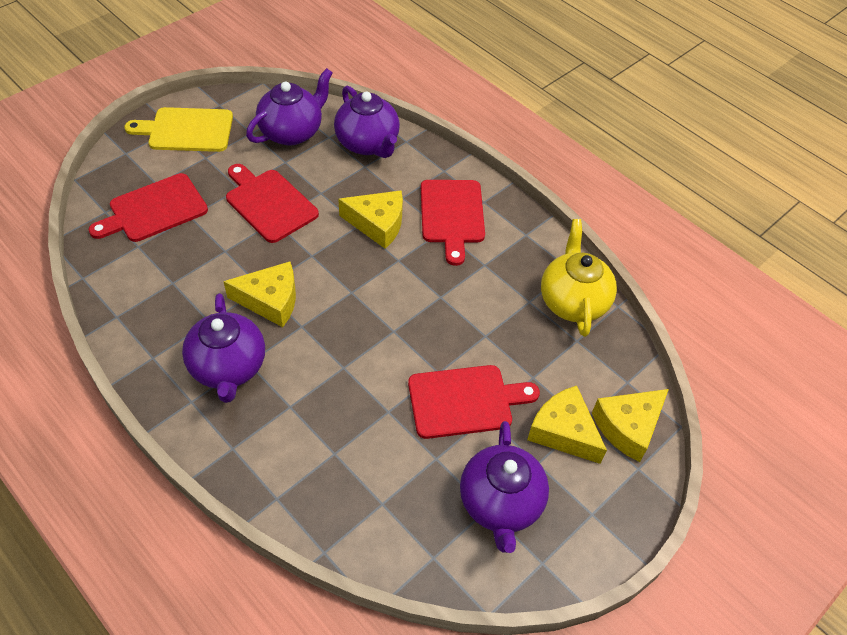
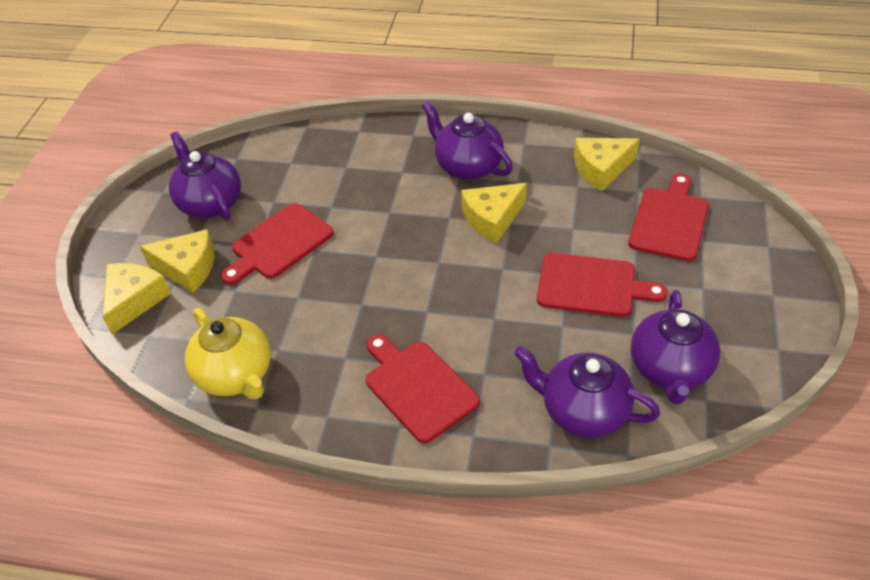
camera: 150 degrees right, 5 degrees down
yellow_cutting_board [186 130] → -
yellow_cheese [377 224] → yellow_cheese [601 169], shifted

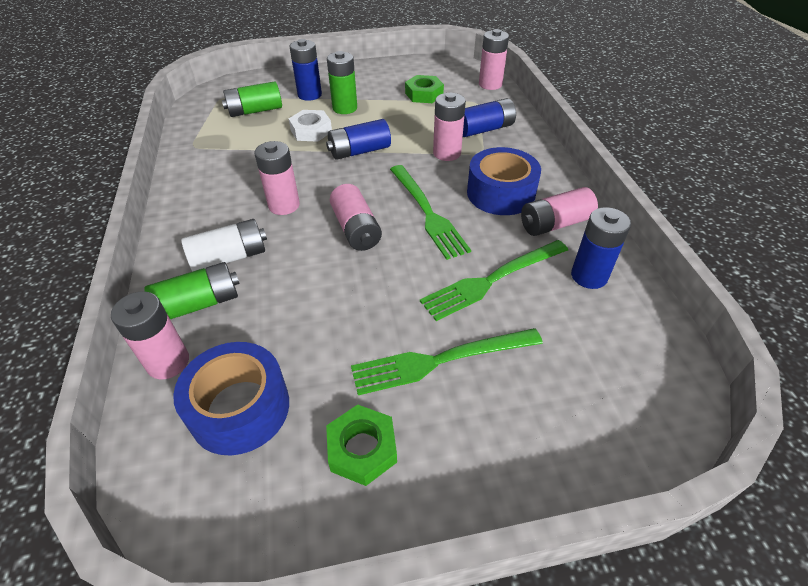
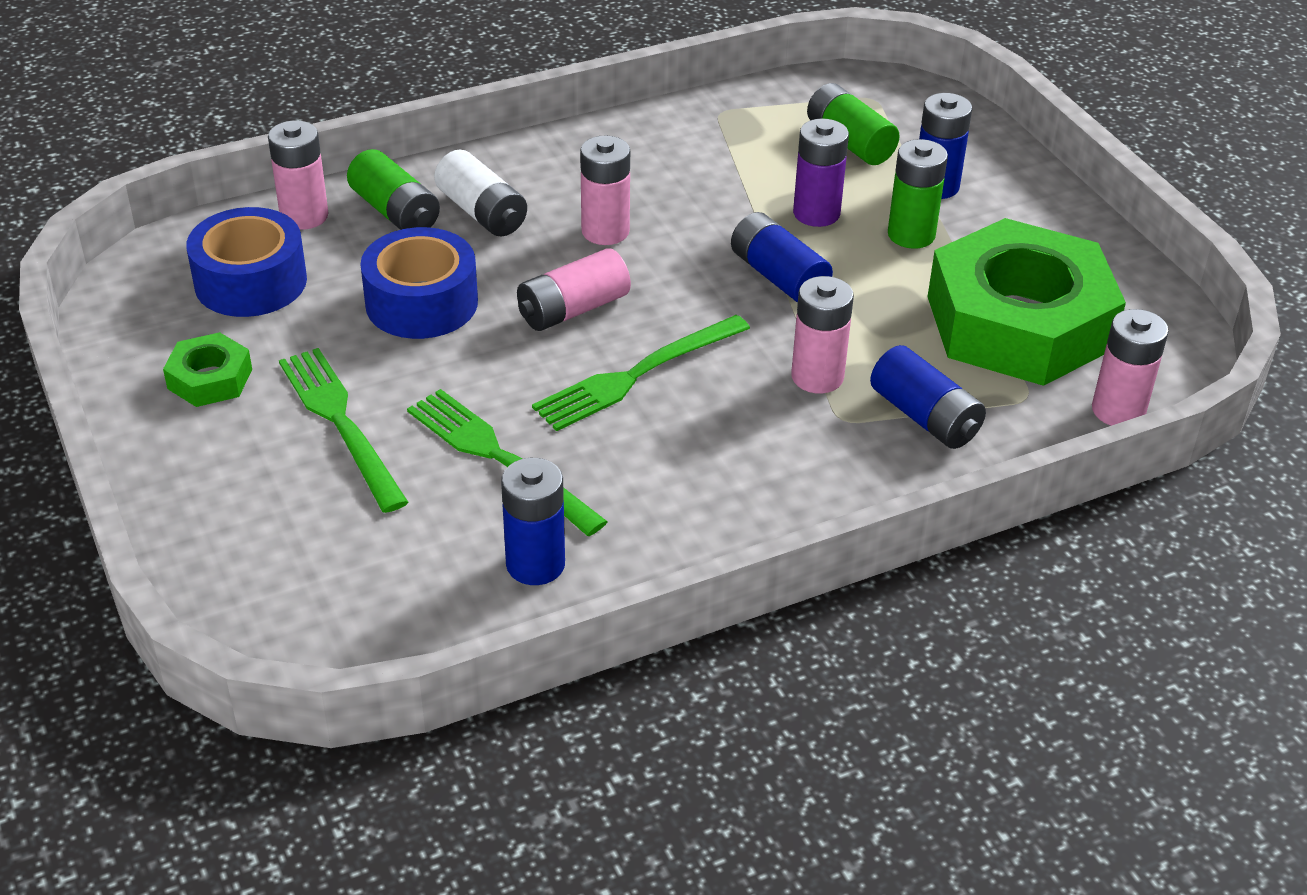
camera: 75 degrees right, 5 degrees down
pink_battery [554 224] → -
blue_tape [500 193] → blue_tape [421 303], shifted
white_nut [311 131] → purple_battery [816 213]
green_nut [424 94] → green_nut [1019 322], x2.37

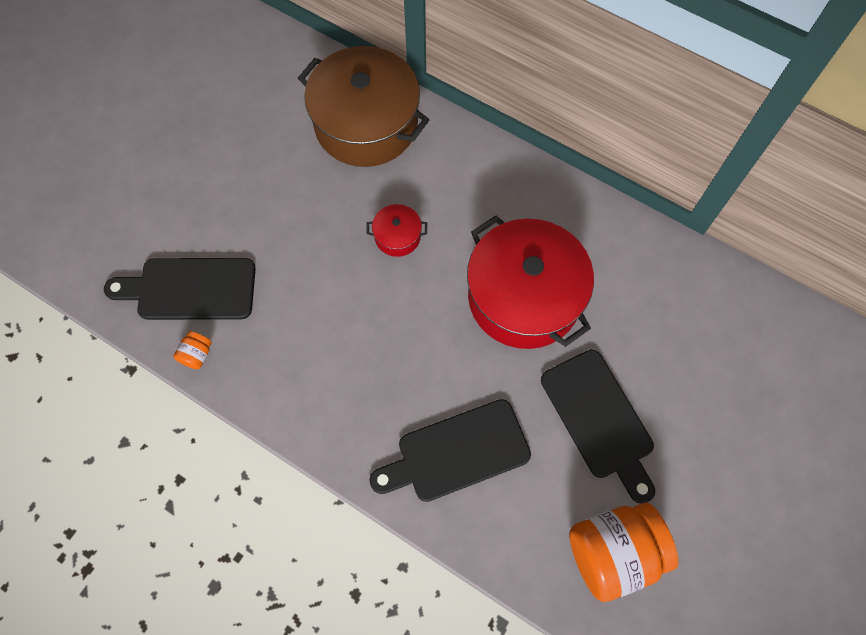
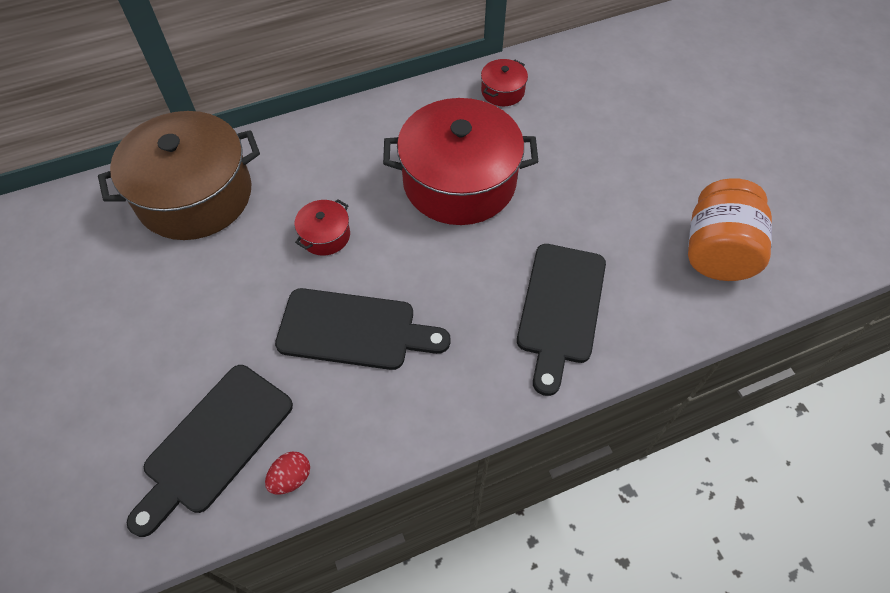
camera: 55 degrees left, 10 degrees down
- → red_pot [502 91]
black_cutting_board [599 420] → black_cutting_board [354 330], shifted
orange_jar [197 354] → red_egg [291 478]

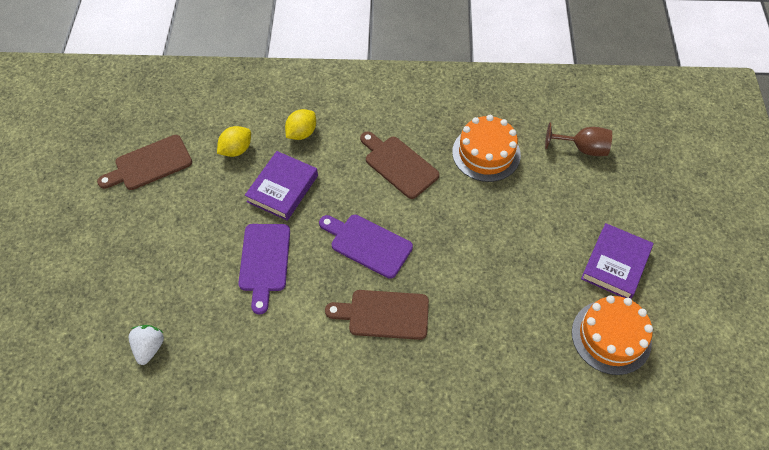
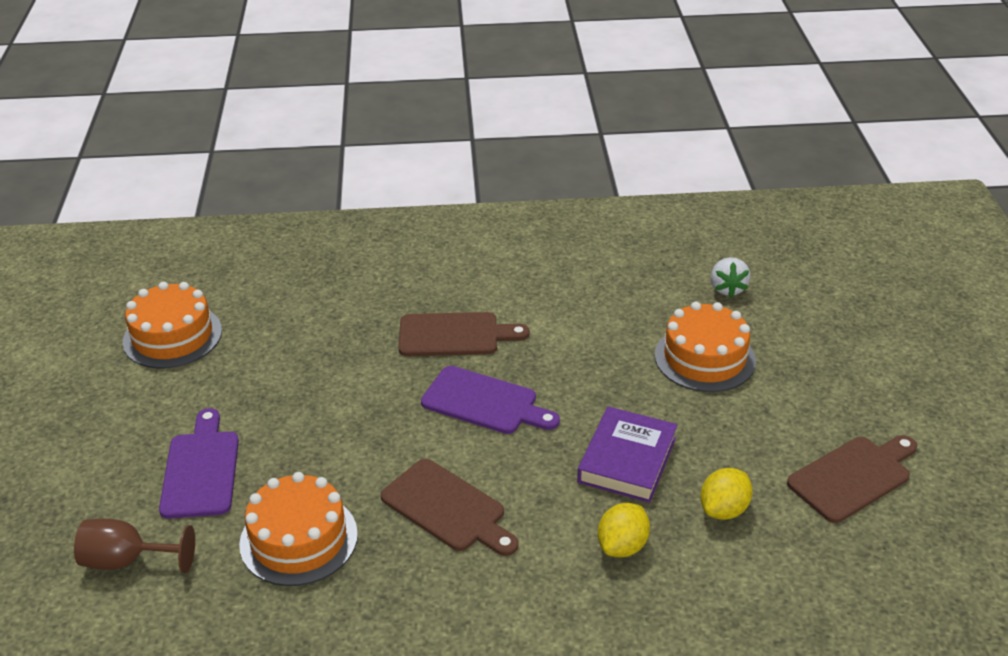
camera: 175 degrees right, 20 degrees down
purple_book [615 264] → -
- → orange_cake [704 358]
purple_cutting_board [264 261] → purple_cutting_board [201 469], shifted

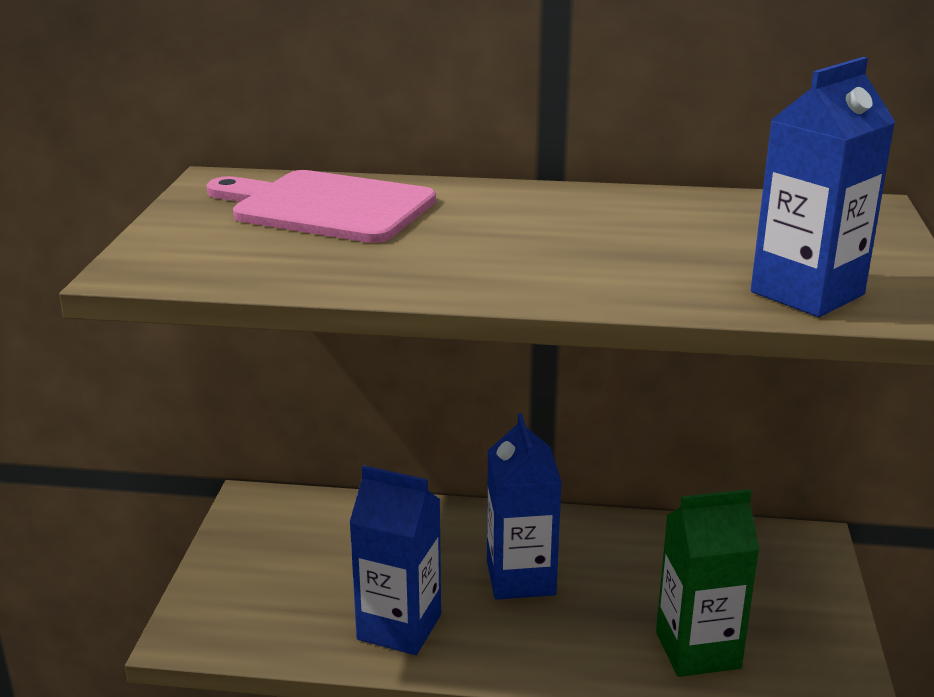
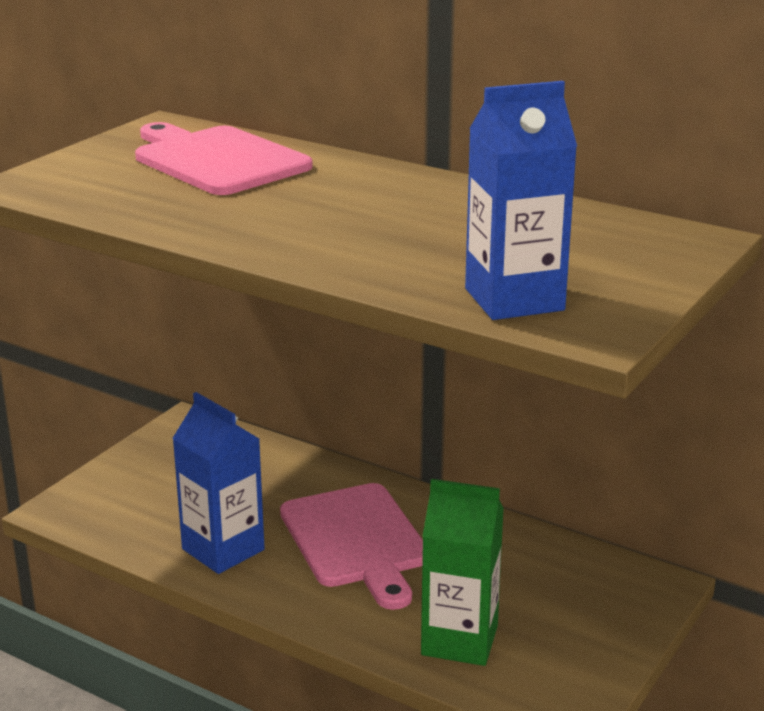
camera: 25 degrees right, 0 degrees up
blue_carton [520 578] → pink_cutting_board [356 540]

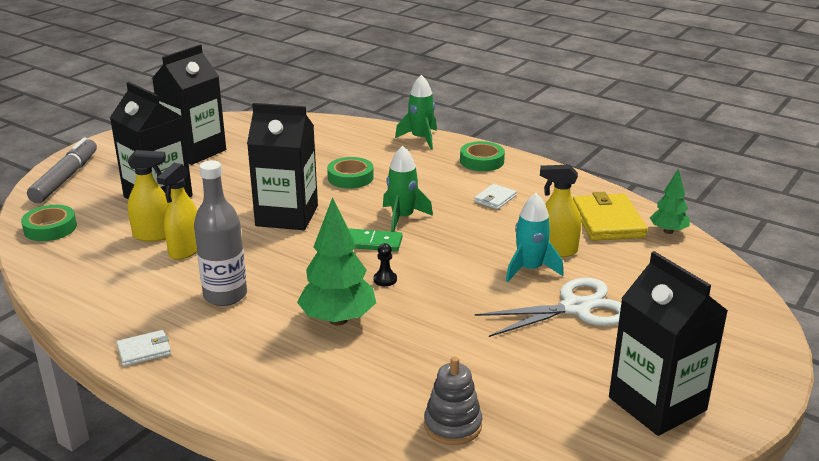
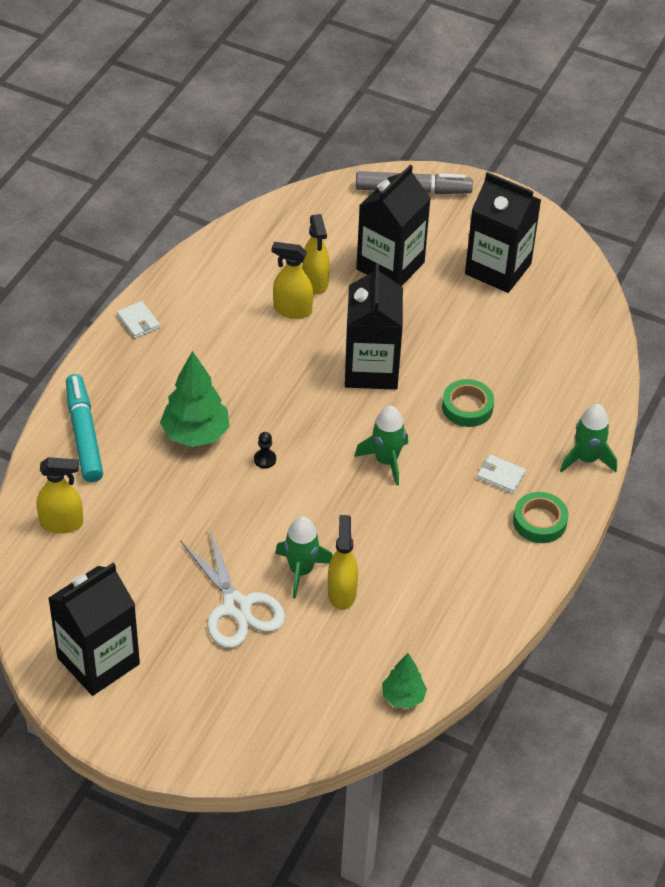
camera: 80 degrees right, 20 degrees up
green_tape [50 228] → -
grey_bottle [225 295] → -
green_domino [372 243] → -
yellow_wallet [608 221] → -
- → turquoise_marker [84 434]
white_wallet [495 199] → white_wallet [501 475], shifted
grey_stacking_toy [452 425] → yellow_spray_bottle [62 523]
turquoise_rocket [530 269] → green_rocket [301 571]

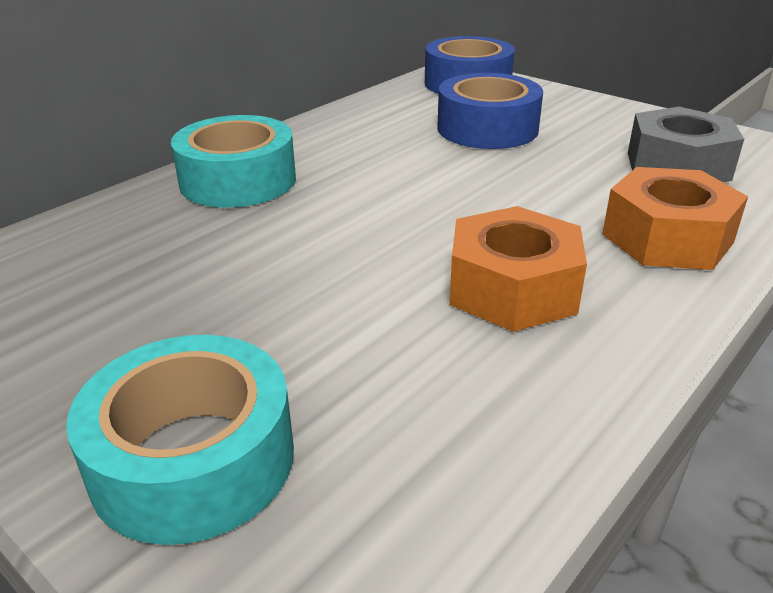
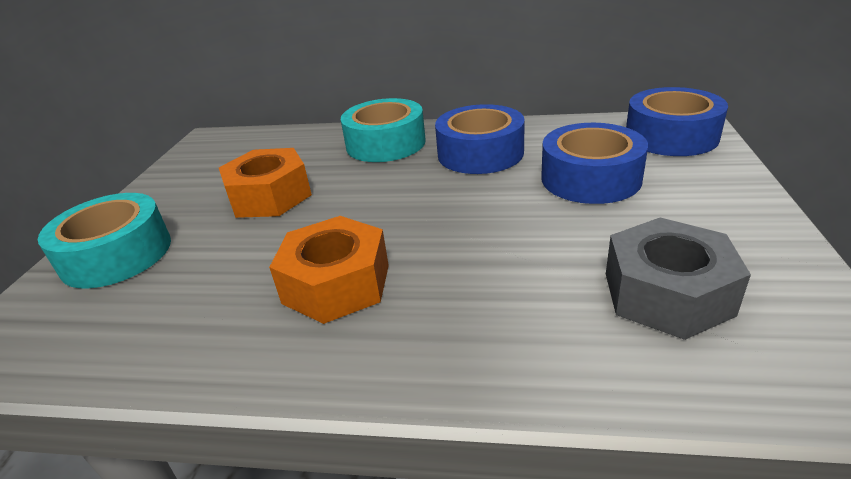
camera: 60 degrees right, 0 degrees up
- → blue_tape [480 153]
orange_nut [667 238] → orange_nut [270 196], shifted

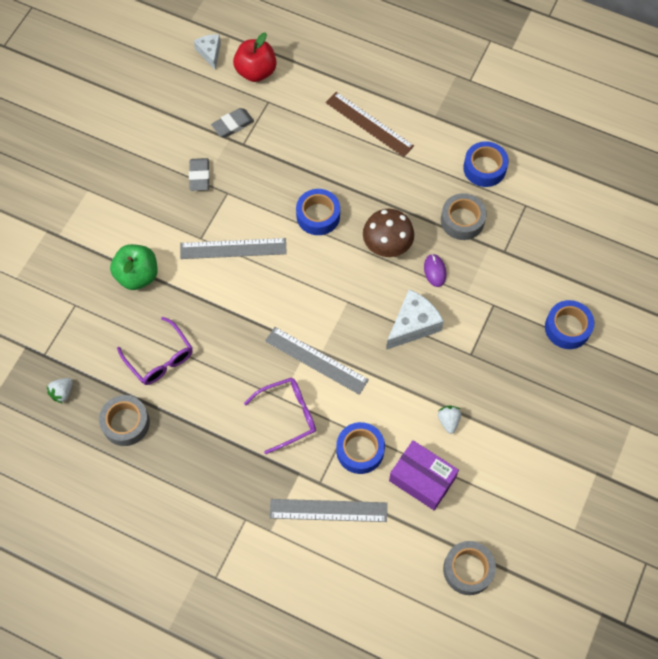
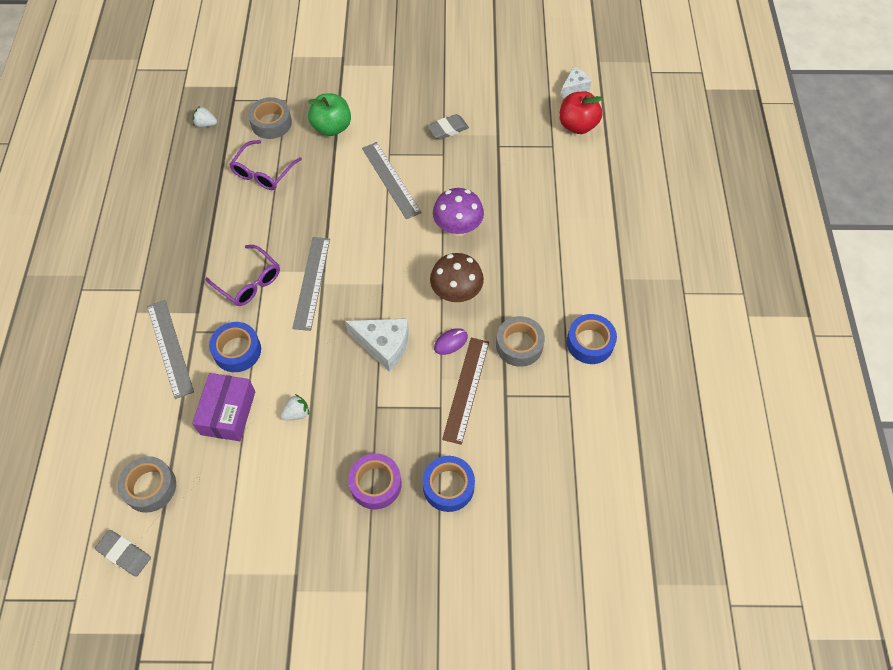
camera: 65 degrees right, 5 degrees down
- → purple_tape [375 484]
grey_tape [126 423] → grey_tape [271 123], shifted
grey_eraser [233 125] → grey_eraser [124 554], shifted
brown_ruler [369 124] → brown_ruler [466 389], shifted
blue_tape [318 216] → purple_mushroom [457 227]

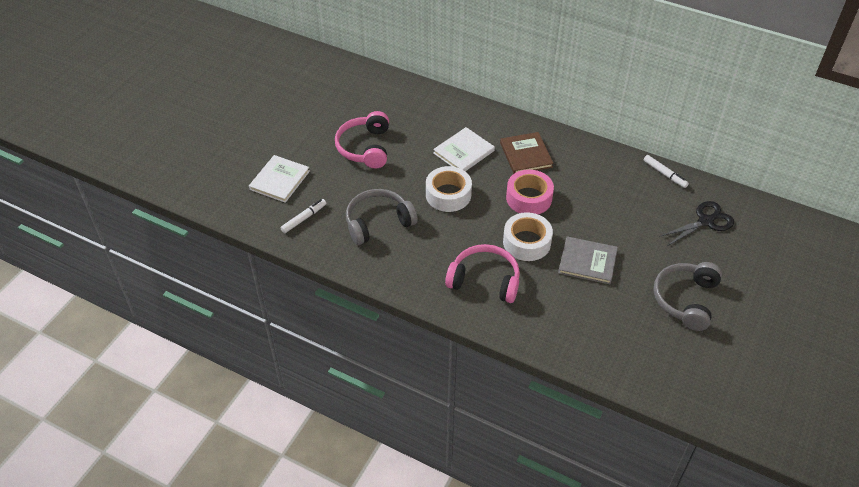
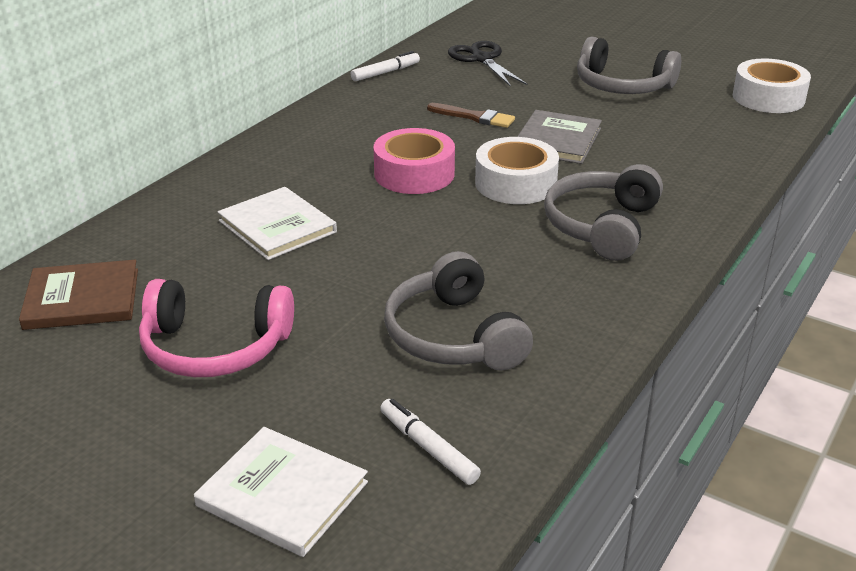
camera: 85 degrees left, 15 degrees down
- → brown_brush [474 117]
white_tape [448 195] → white_tape [768 97], shifted
brown_book [526 155] → brown_book [82 299], shifted
pink_headphones [485 280] → grey_headphones [602 226]

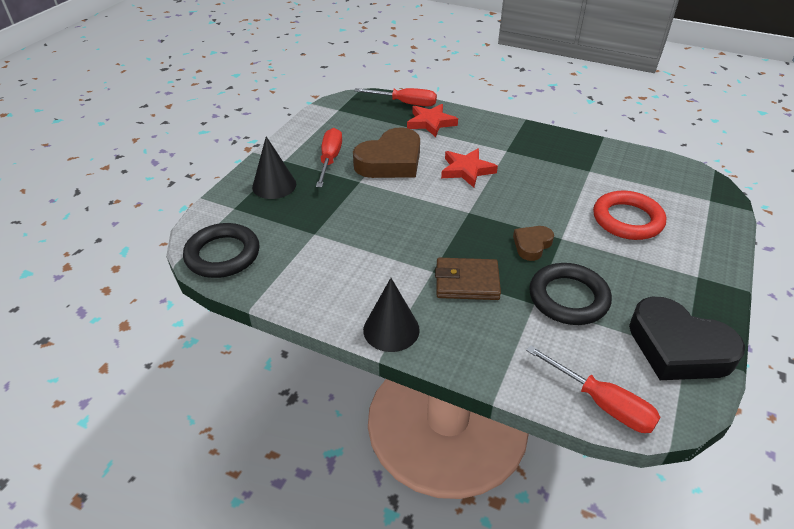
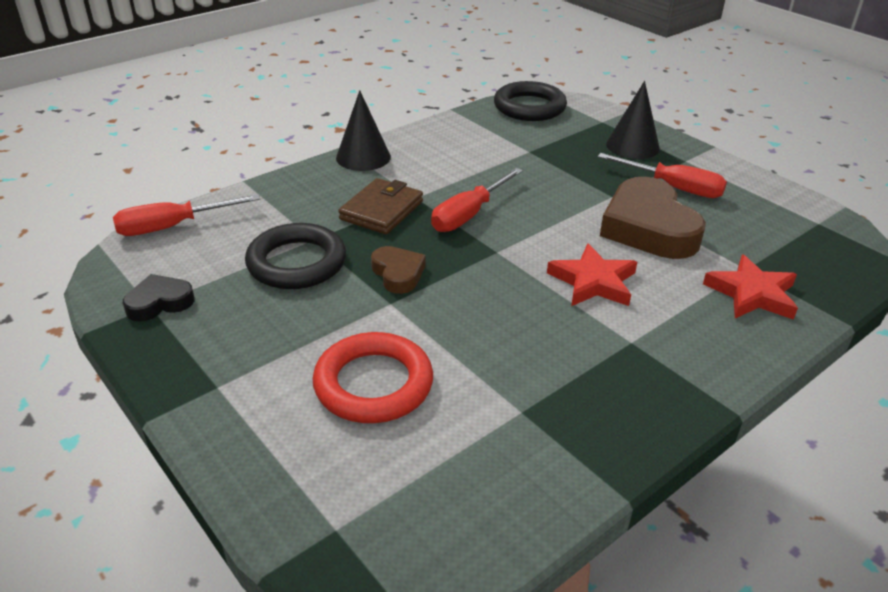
camera: 115 degrees right, 5 degrees down
red_screwdriver [405 103] → red_screwdriver [469 214], shifted
black_heart [678 347] → black_heart [159 303], x0.51

